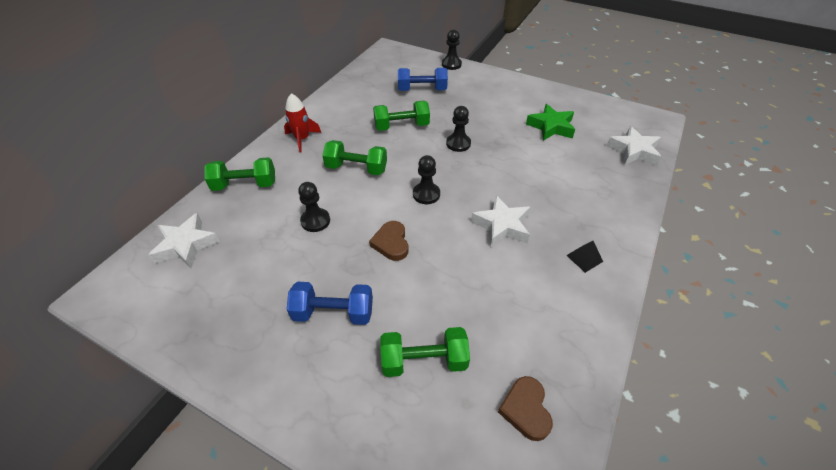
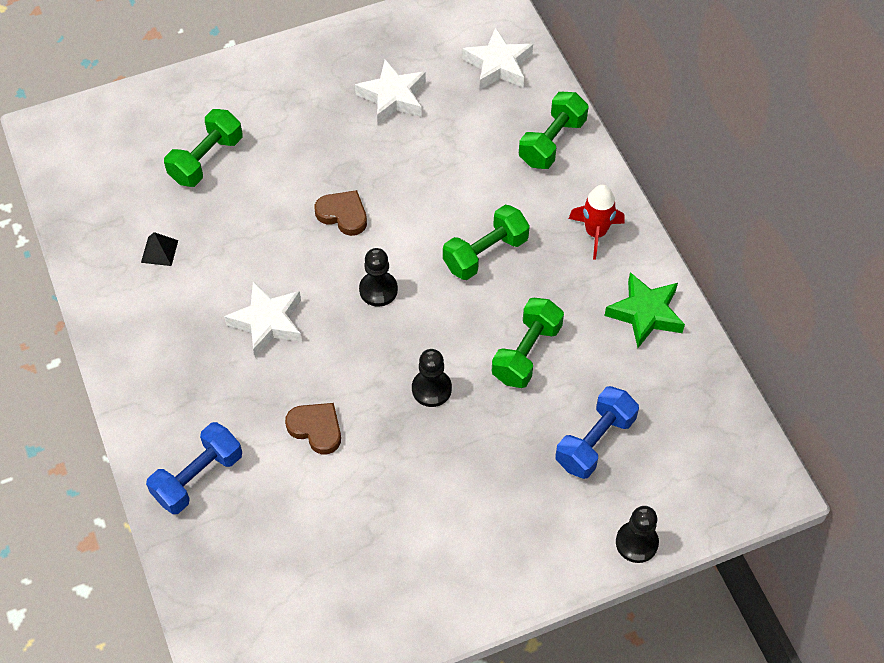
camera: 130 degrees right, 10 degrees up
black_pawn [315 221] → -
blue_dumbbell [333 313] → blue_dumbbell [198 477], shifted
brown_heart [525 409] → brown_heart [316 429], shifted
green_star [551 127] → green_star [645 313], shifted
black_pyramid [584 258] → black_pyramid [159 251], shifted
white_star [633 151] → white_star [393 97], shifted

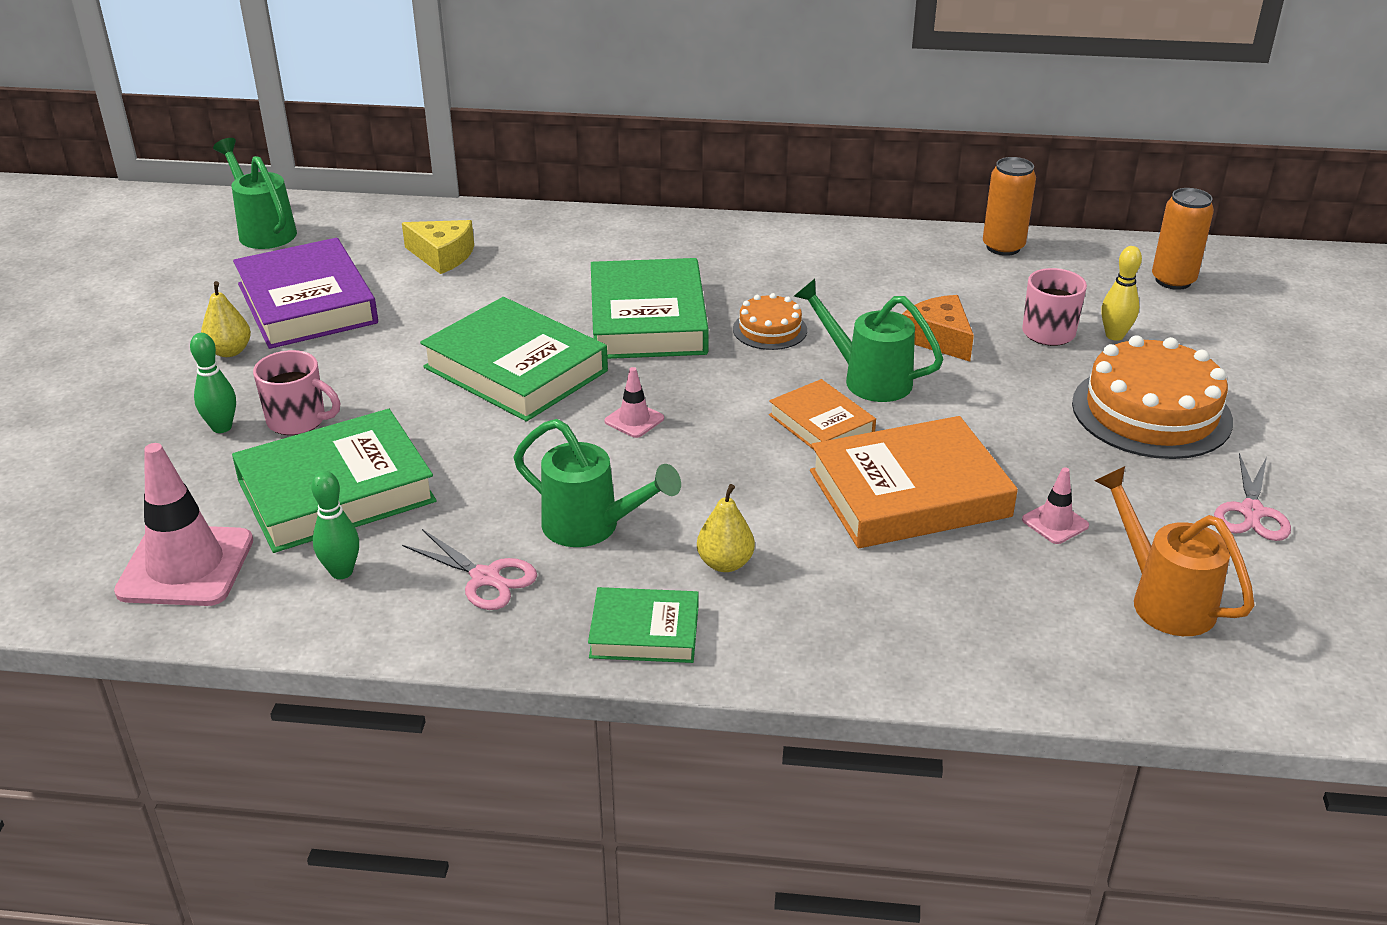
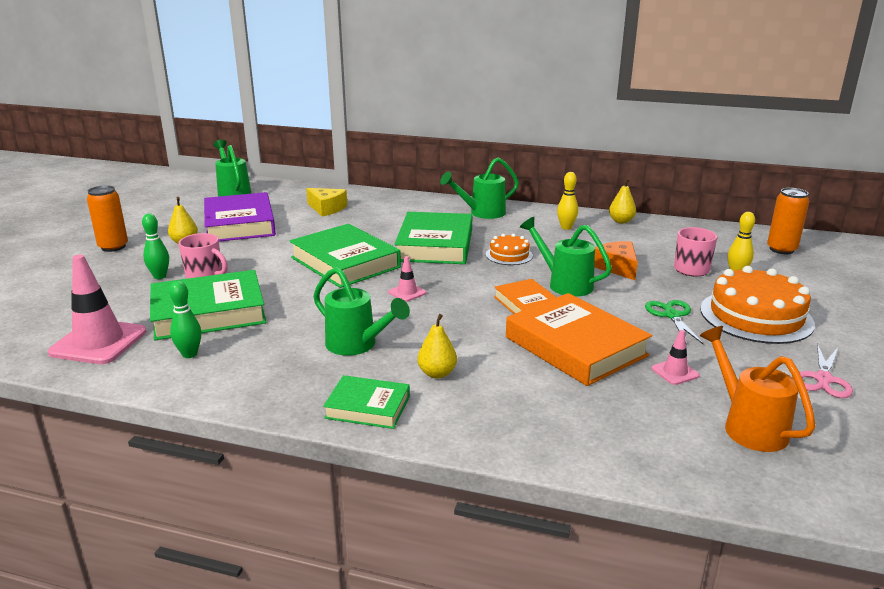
camera: 10 degrees right, 10 degrees down
pink_scissors [486 578] → -
- → green_watering_can [482 213]
- → yellow_bowling_pin [566 227]
- → yellow_pear [621 221]
- → green_scissors [672 315]
orange_can [1003 247] → orange_can [113 247], shifted
orange_book [909 493] → orange_book [575 346], 60 degrees clockwise

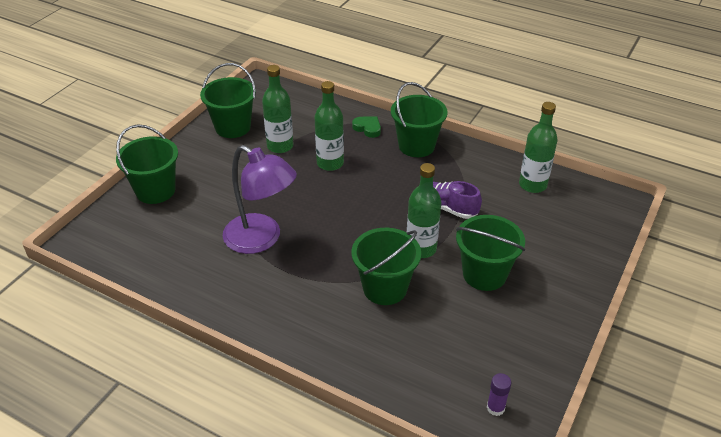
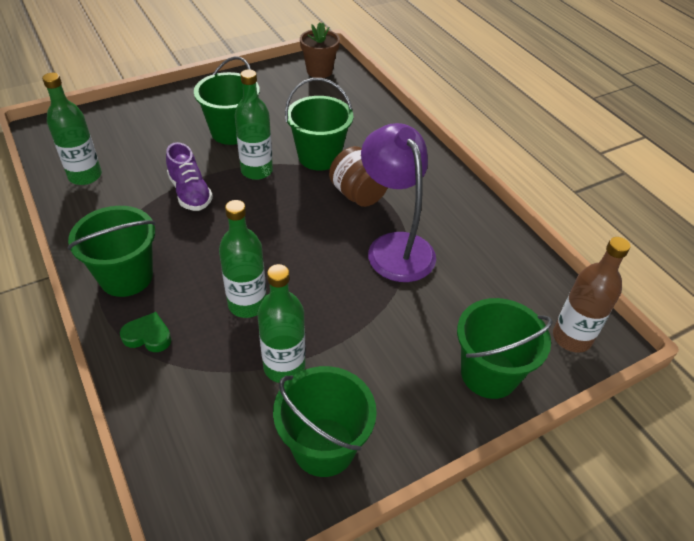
camera: 150 degrees left, 5 degrees up
- → brown_jar [358 194]
- → brown_bottle [571 338]
purple_glue_stick [495 408] → brown_flower_pot [319 71]
green_heart [367 128] → green_heart [148 336], 120 degrees clockwise

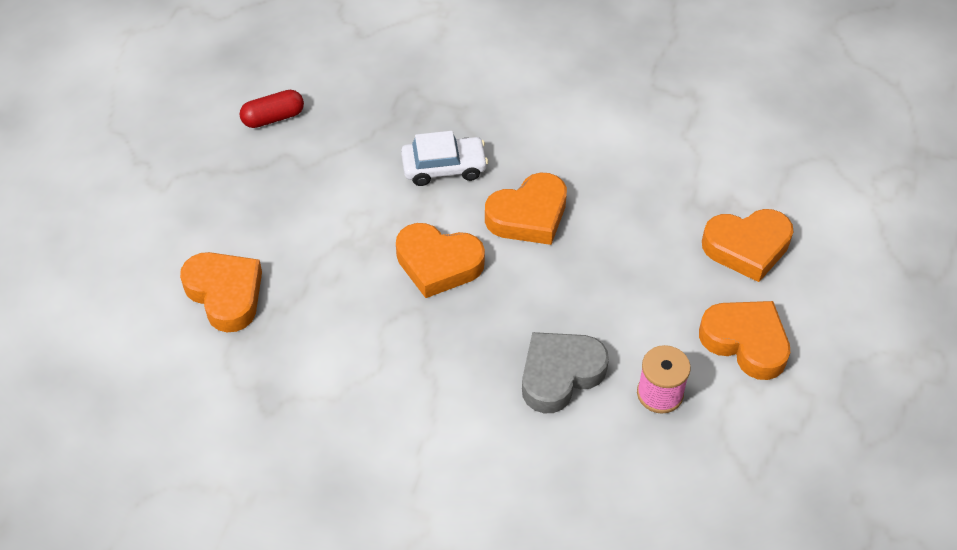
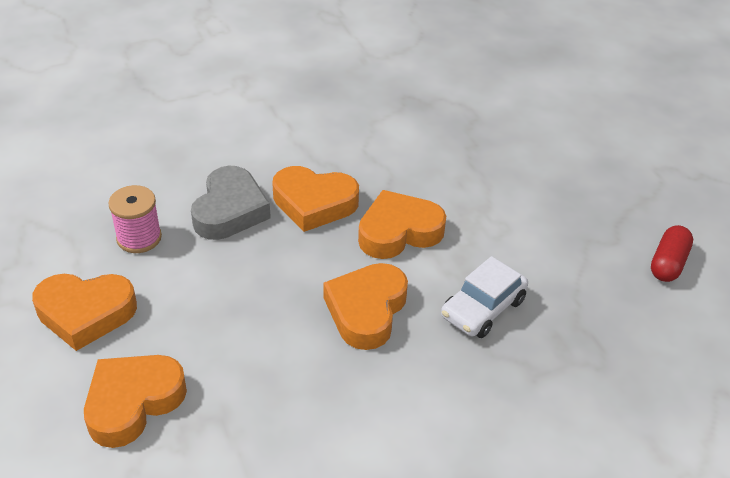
camera: 140 degrees right, 10 degrees down
orange_heart [225 294] → orange_heart [314 203], shifted

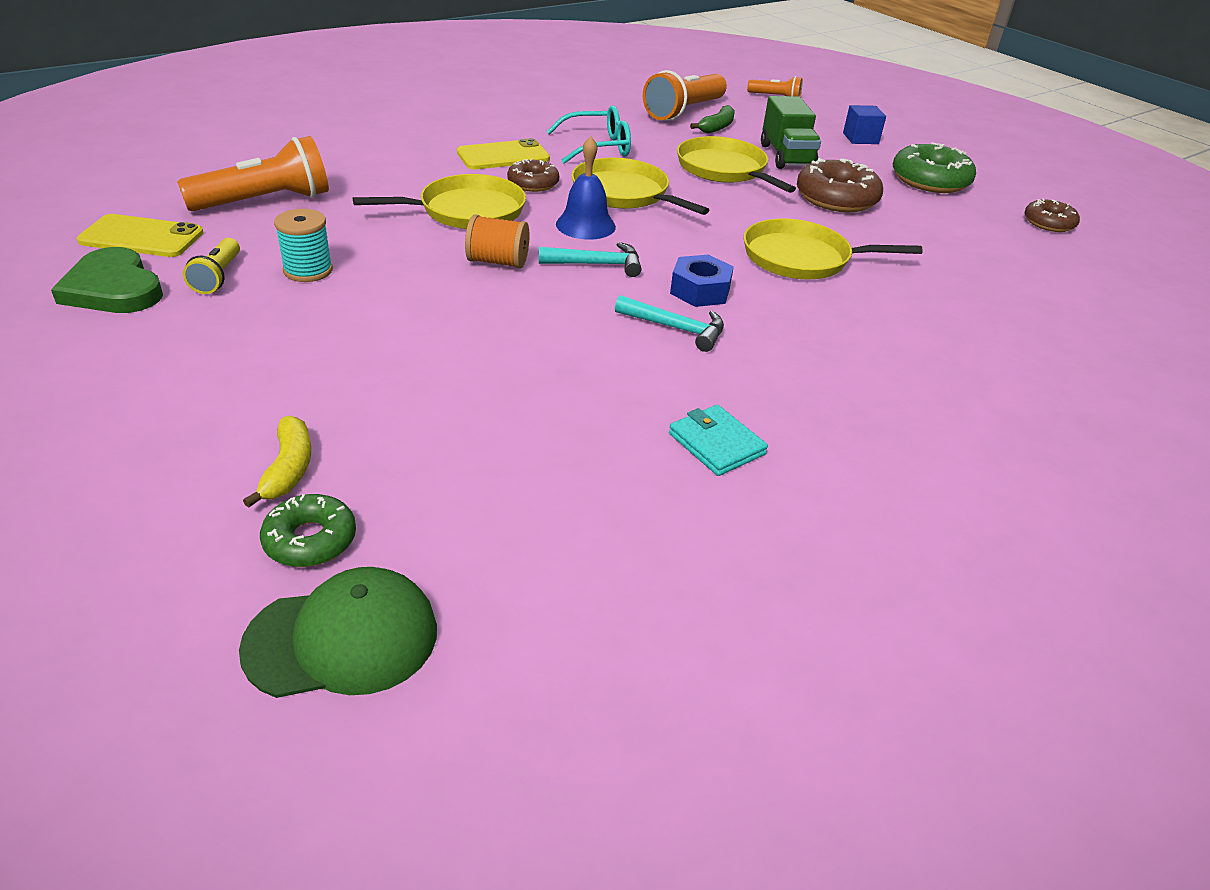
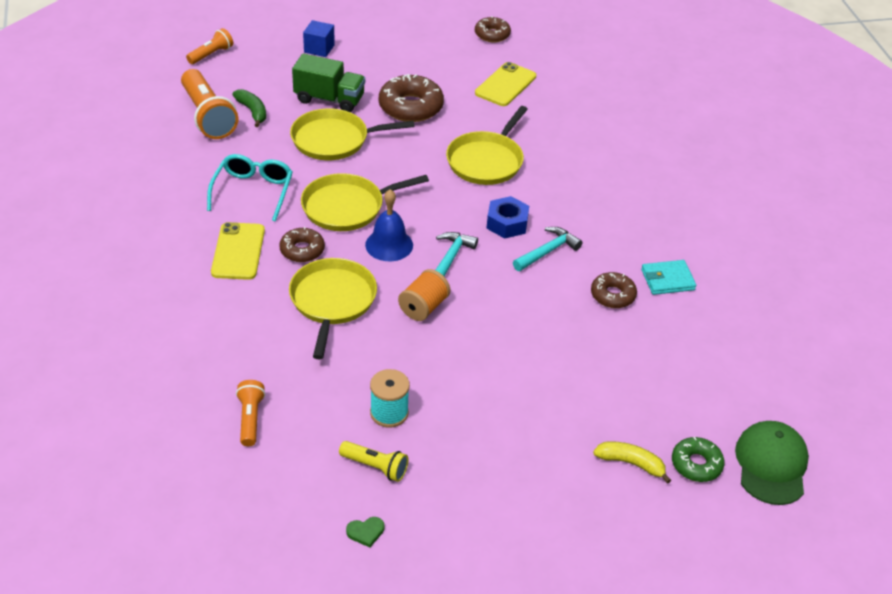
camera: 65 degrees left, 5 degrees up
green_donut [930 180] → -
- → brown_donut [612 295]
yellow_phone [141 237] → yellow_phone [505 85], shifted
green_heart [113 288] → green_heart [366 532], x0.42
orange_flashlight [265 201] → orange_flashlight [250 419], x0.54

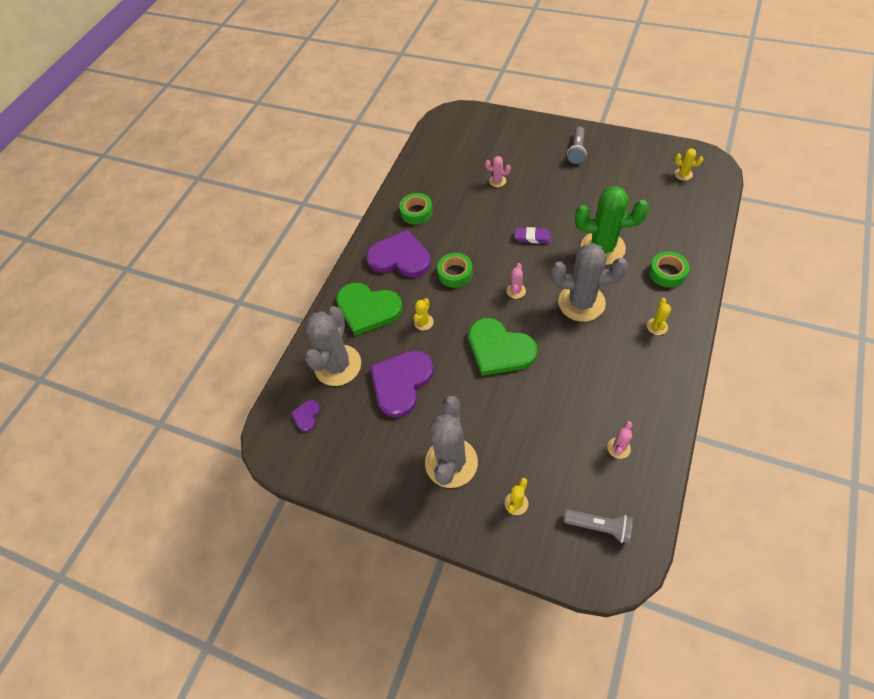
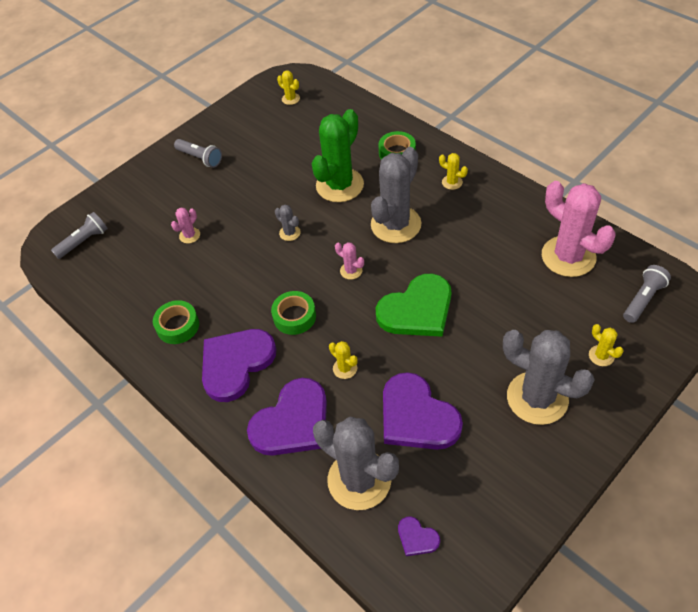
camera: 70 degrees left, 5 degrees down
- → grey_flashlight [84 242]
purple_eraser [532 237] → grey_cactus [289 233]
green_heart [368 309] → purple_heart [292 422]
yellow_cactus [683 174] → yellow_cactus [290 99], 75 degrees clockwise
pink_cactus [618 448] → pink_cactus [568 256], x2.34

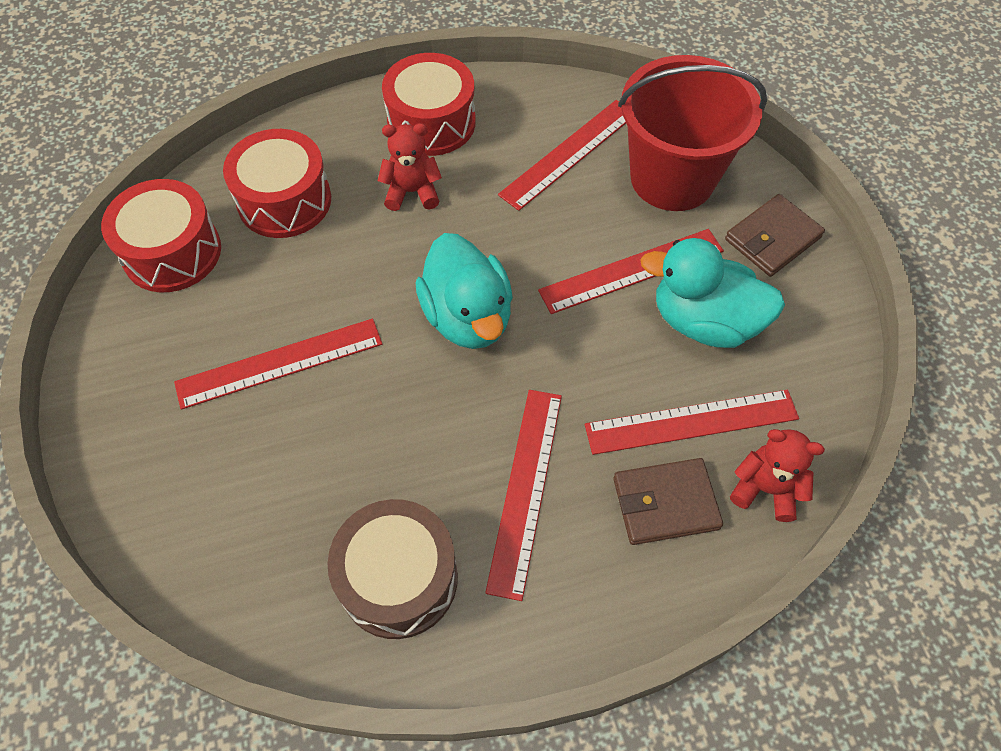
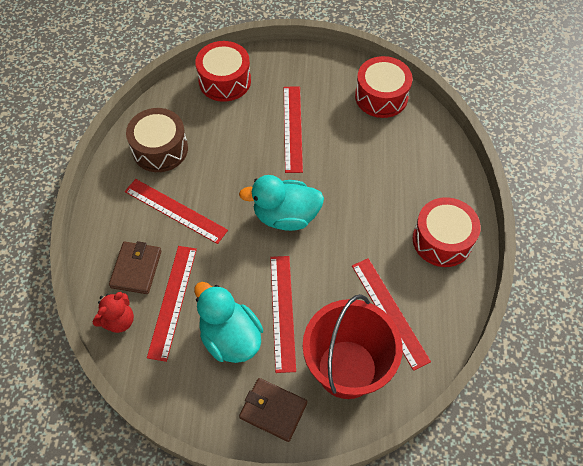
camera: 110 degrees right, 0 degrees up
red_teddy_bear [412 192] → -
red_drum [284 200] → red_drum [225 81], shifted
turquoise_duck [704 321] → turquoise_duck [230 337], 75 degrees counterclockwise
brown_wallet [772 238] → brown_wallet [273 410], 45 degrees counterclockwise

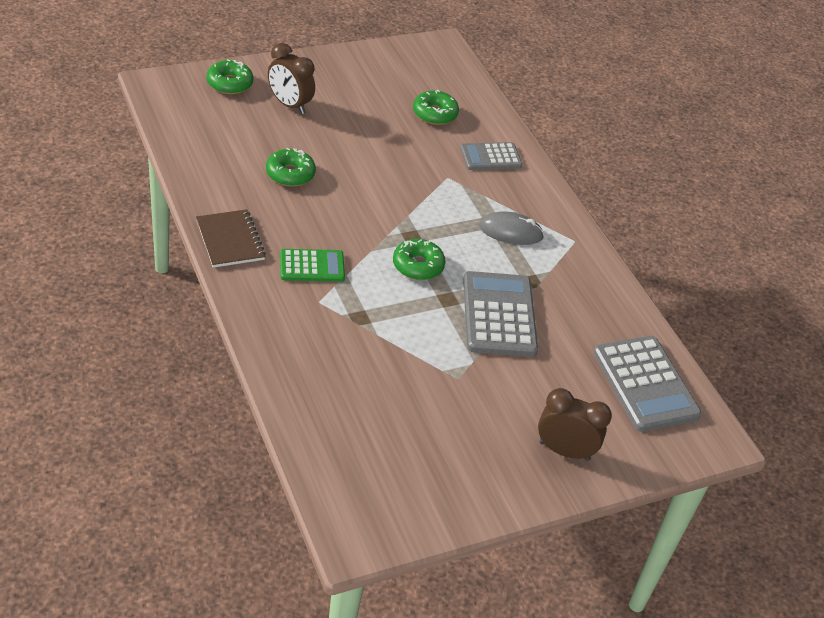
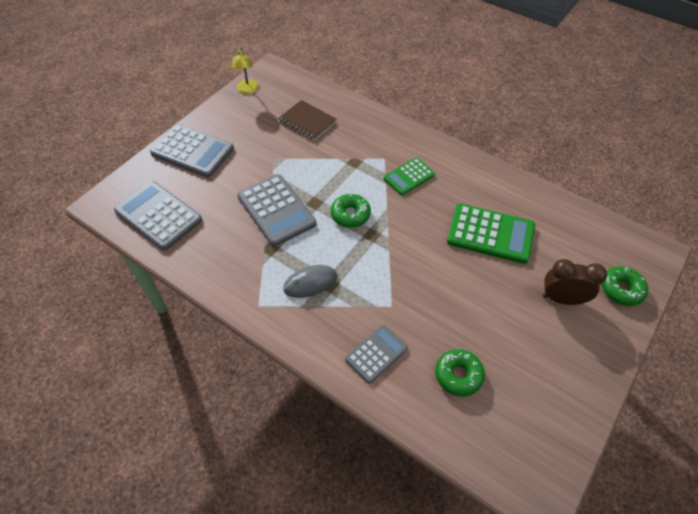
camera: 155 degrees right, 10 degrees up
- → yellow_lamp [247 90]
brown_notebook [230 240] → brown_notebook [307 121], shifted
green_donut [290 174] → green_calculator [490 234]
brown_clock [564 451] → grey_calculator [192 151]

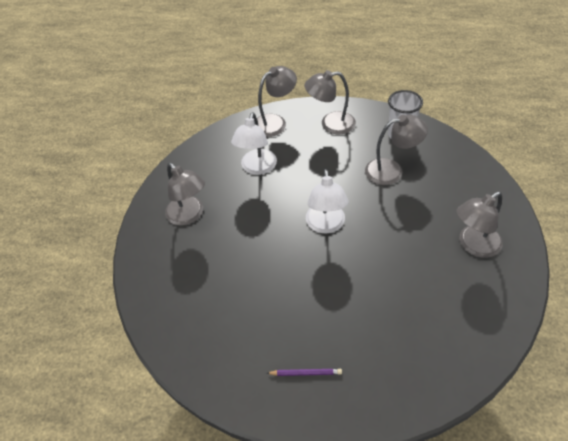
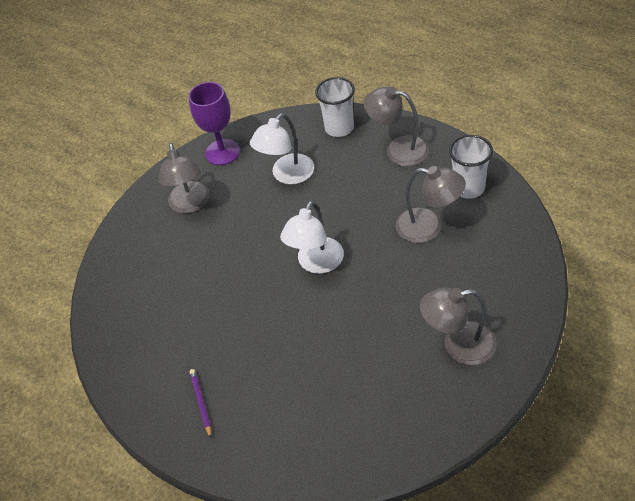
camera: 30 degrees right, 0 degrees up
- → purple_goblet [222 152]
grey_lamp [275 122] → white_cup [339 128]
purple_pencil [306 373] → purple_pencil [201 403], 135 degrees counterclockwise

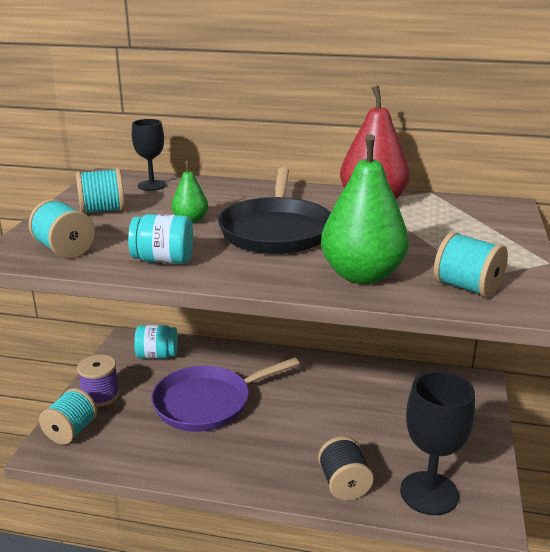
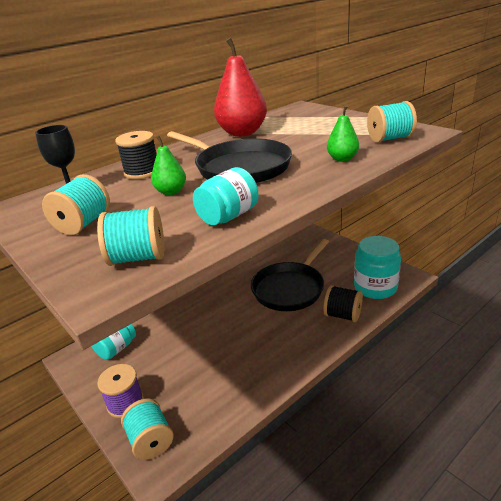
camera: 50 degrees left, 5 degrees up
purple_pan [207 403] → -
- → black_spool [142 172]
- → black_pan [290 288]
black_goblet [429 493] → turquoise_jar [375 287]
green_pear [362 275] → green_pear [342 159], x0.50

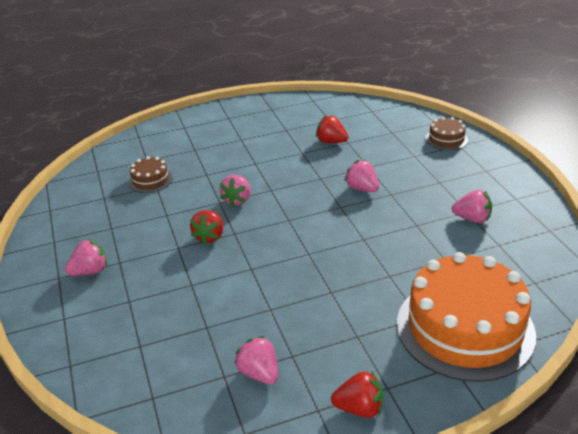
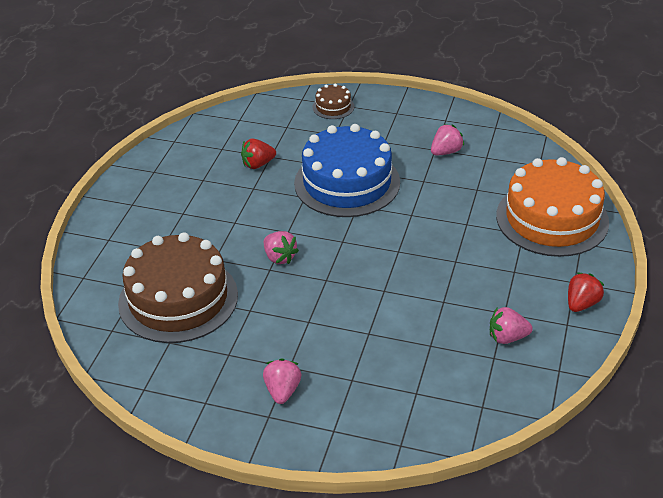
camera: 55 degrees left, 5 degrees up
red_strawberry [209 236] → -
pink_strawberry [362 189] → blue_cake [347 182]
brown_cake [150 180] → brown_cake [178 299], x2.30

